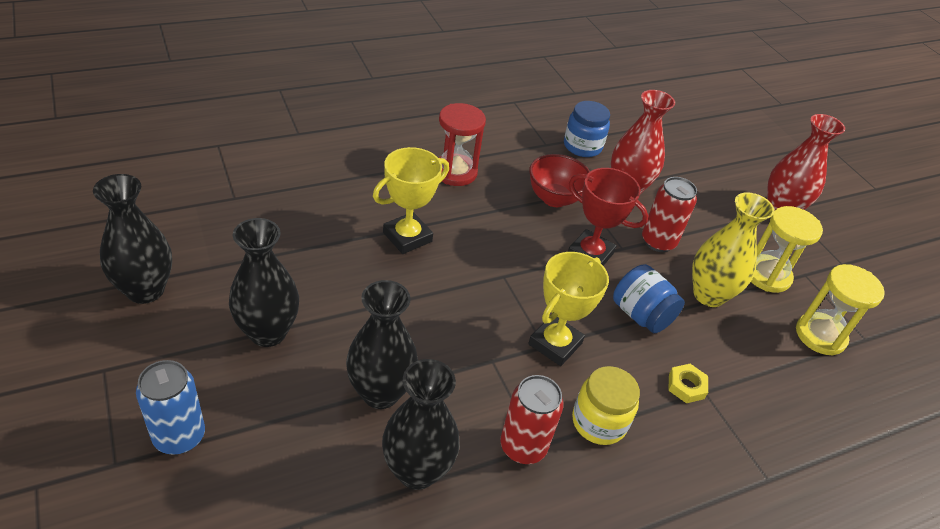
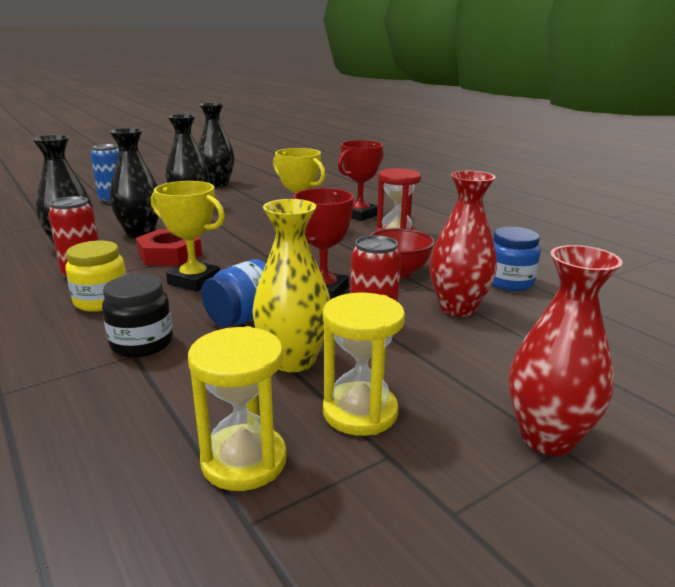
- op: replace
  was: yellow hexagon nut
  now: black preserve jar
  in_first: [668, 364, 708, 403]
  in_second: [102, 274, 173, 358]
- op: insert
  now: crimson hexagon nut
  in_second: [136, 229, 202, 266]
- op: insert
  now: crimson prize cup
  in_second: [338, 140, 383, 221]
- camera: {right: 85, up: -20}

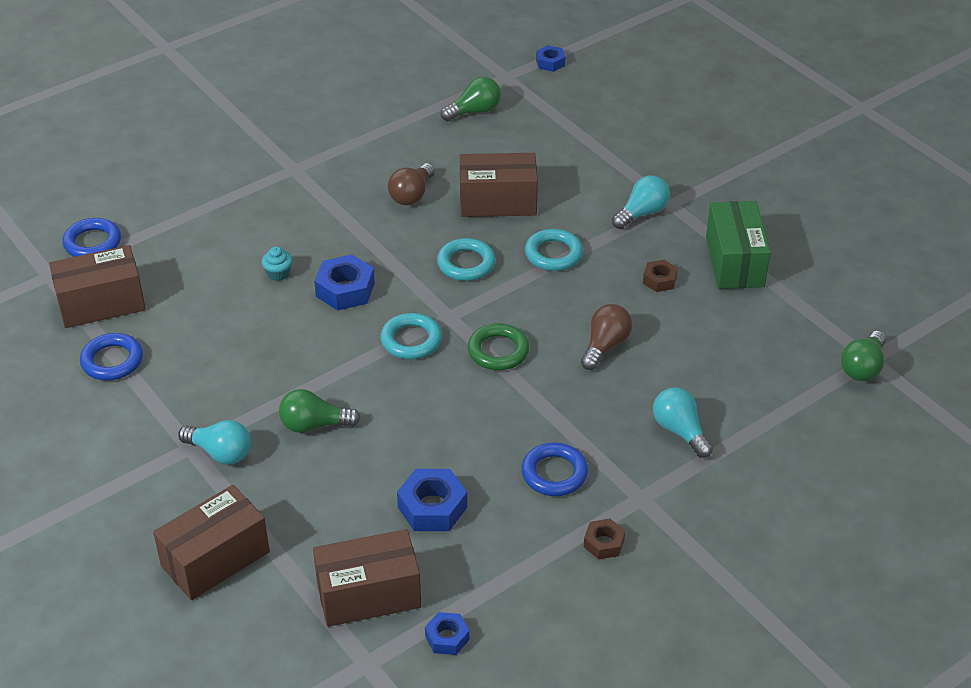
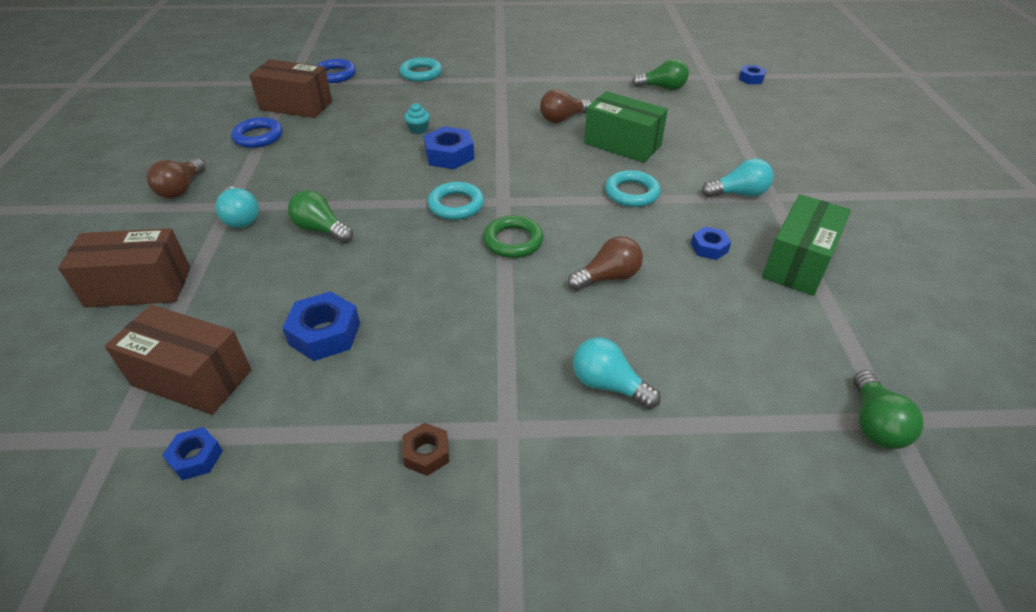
- op: move
  was: turquoise hoop
  in_first: [437, 238, 495, 281]
  in_second: [399, 57, 442, 82]
- op: recolor
  was: dark brown package
  now: green package
  in_first: [460, 153, 538, 217]
  in_second: [584, 91, 668, 163]
- op: delete
  was: royal blue hoop
  in_first: [521, 442, 588, 496]
- op: recolor
  was: dark brown hexagon nut
  now: royal blue hexagon nut
  in_first: [643, 260, 678, 292]
  in_second: [691, 227, 731, 260]
- op: rotate
  was: turquoise lightbulb
  in_first: [653, 388, 713, 458]
  in_second: [573, 338, 661, 409]
  clockwise: -60
- op: rotate
  was: green lightbulb
  in_first: [841, 331, 886, 381]
  in_second: [854, 370, 924, 449]
  clockwise: -60
- op: insert
  now: dark brown lightbulb
  in_second: [147, 158, 205, 198]
- camera: {right: 35, up: 0}

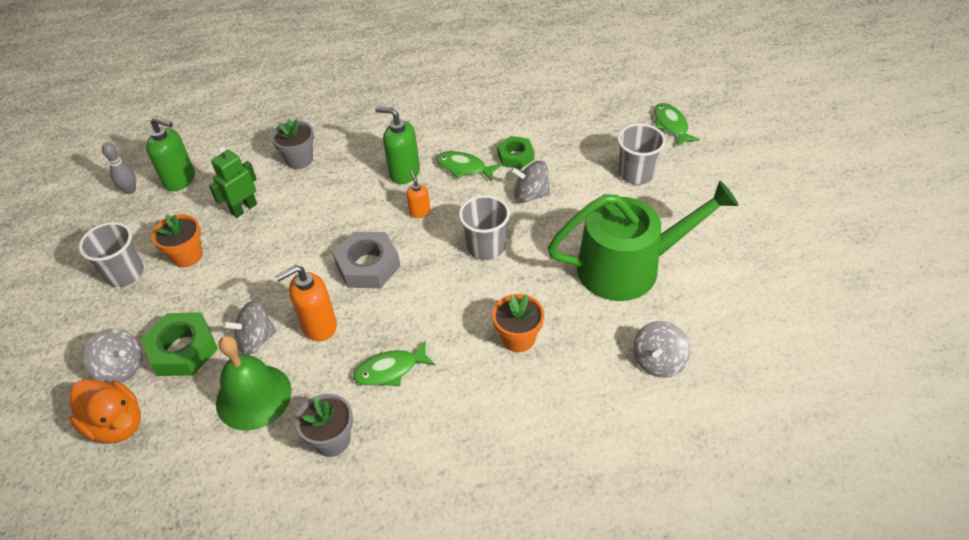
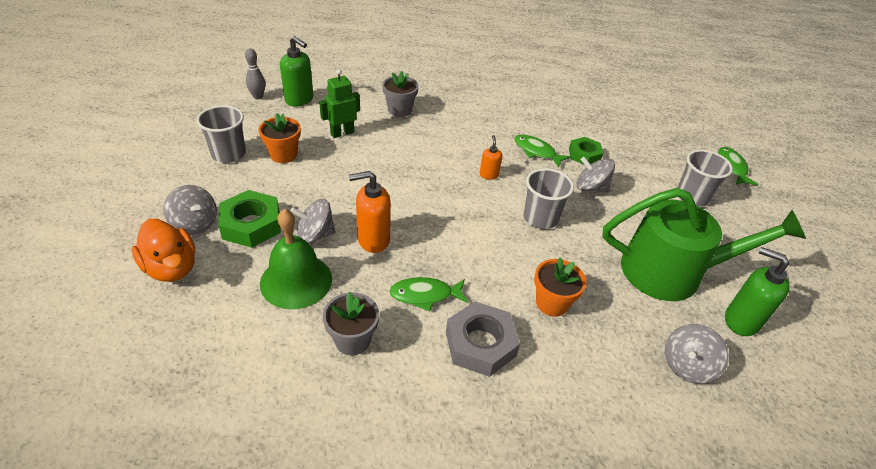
- op: move
  was: grey hexagon nut
  in_first: [333, 232, 401, 288]
  in_second: [446, 301, 520, 377]
- op: move
  was: green pump bottle
  in_first: [375, 107, 420, 184]
  in_second: [725, 247, 789, 336]
- camera: {right: 10, up: -5}

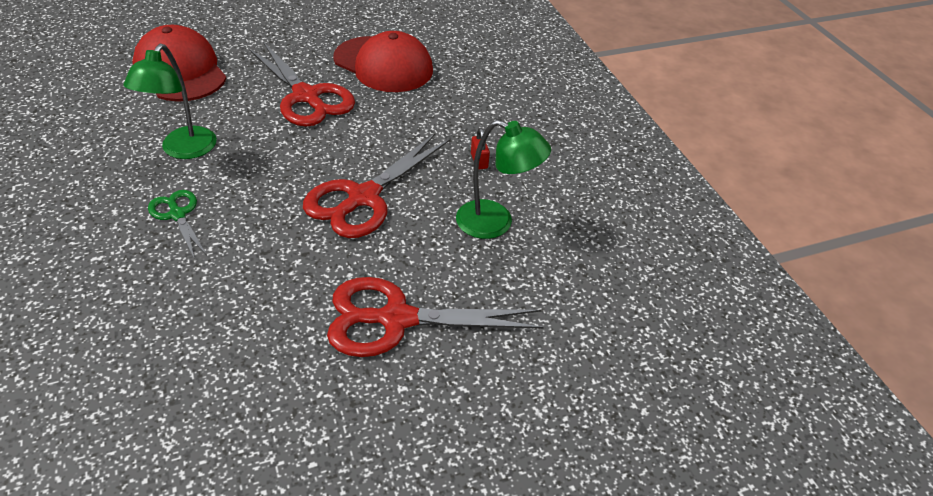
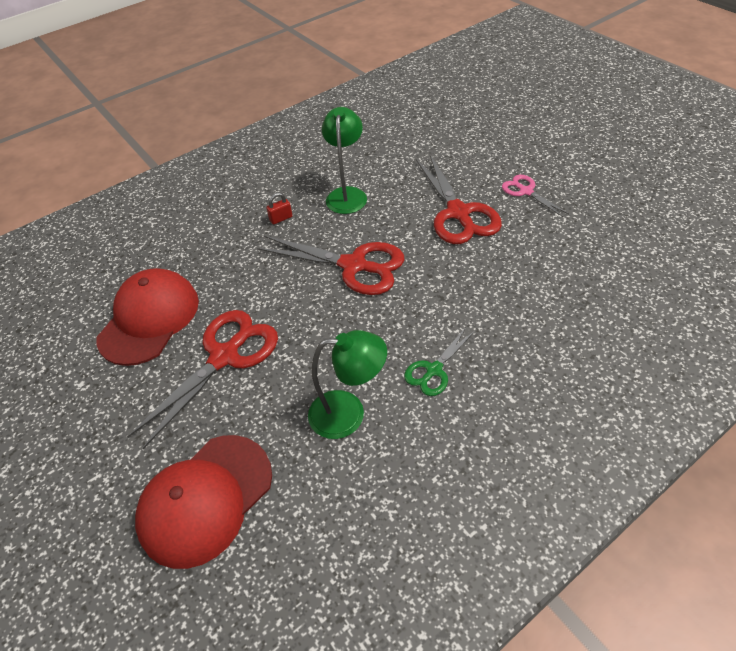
- op: insert
  now: pink scissors
  in_second: [502, 175, 569, 217]
- camera: {right: -100, up: 5}

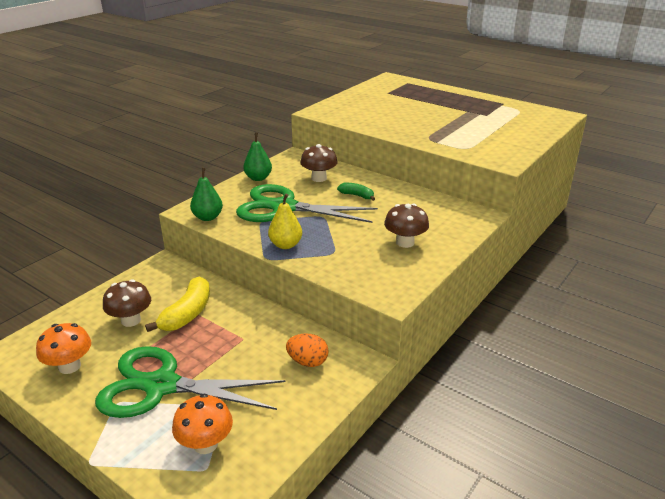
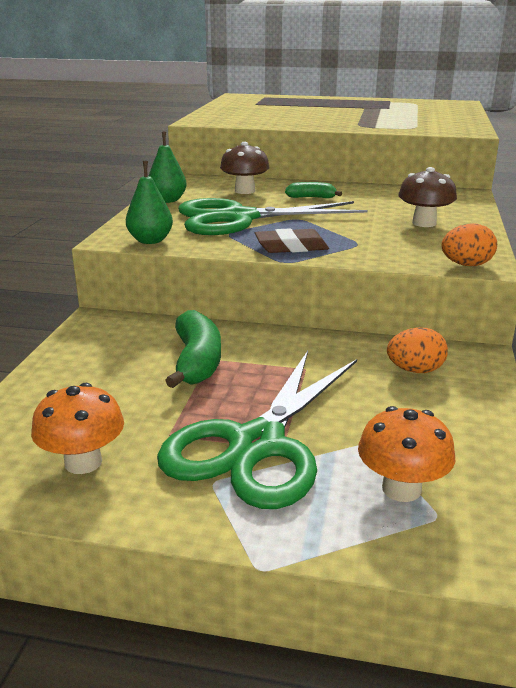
- op: rotate
  was: green scissors
  in_first: [95, 346, 285, 418]
  in_second: [157, 351, 357, 509]
  clockwise: -45
- op: delete
  was: dark brown toadstool
  in_first: [103, 279, 151, 327]
- op: recolor
  was: yellow toy banana
  now: green toy banana
  in_first: [145, 276, 210, 332]
  in_second: [165, 310, 221, 388]
- op: replace
  was: yellow pear fruit
  now: dark brown gum eraser
  in_first: [268, 193, 302, 249]
  in_second: [255, 228, 329, 253]
- op: insert
  now: orange toy egg
  in_second: [441, 223, 497, 266]
- camera: {right: -25, up: -5}

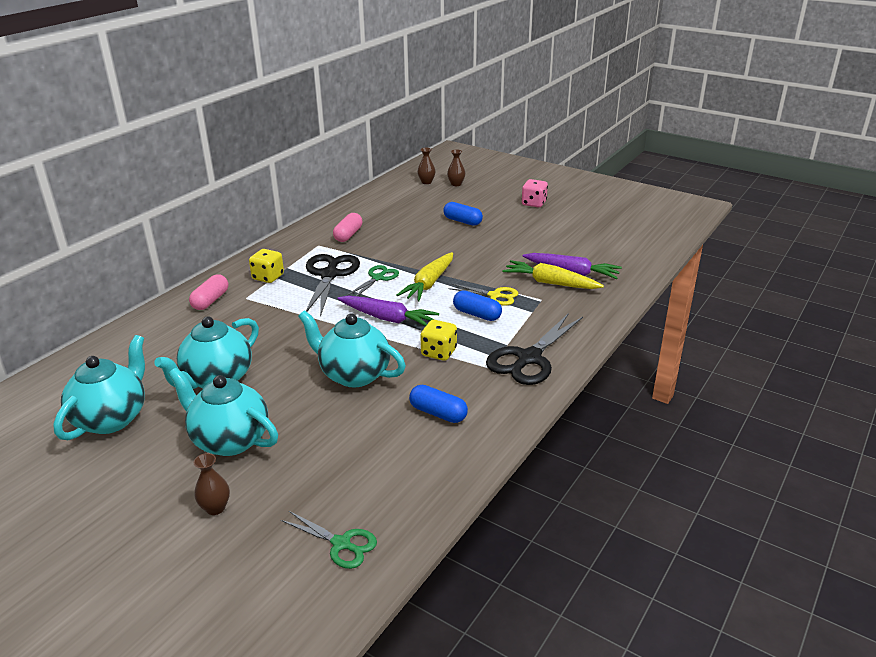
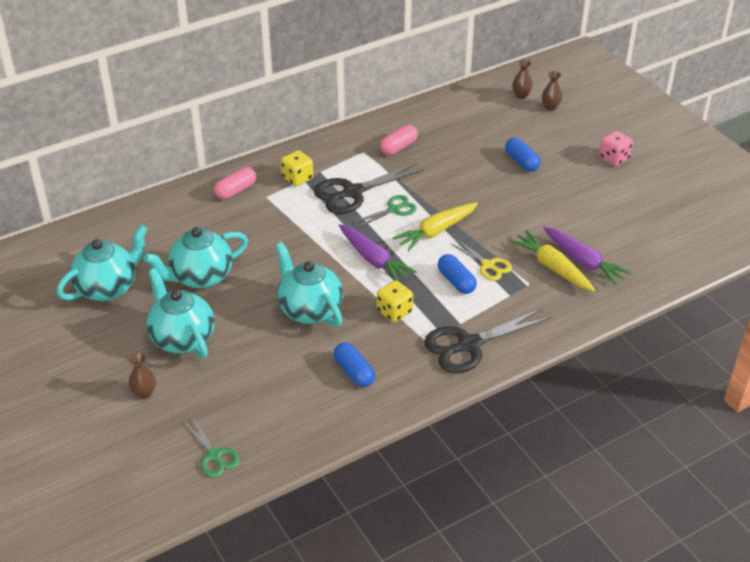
- op: rotate
  was: black scissors
  in_first: [306, 254, 360, 317]
  in_second: [314, 163, 424, 214]
  clockwise: -150
- camera: {right: 25, up: 10}

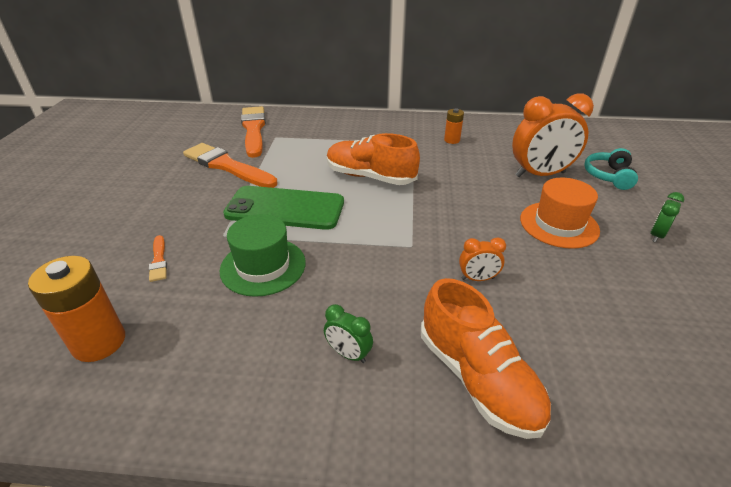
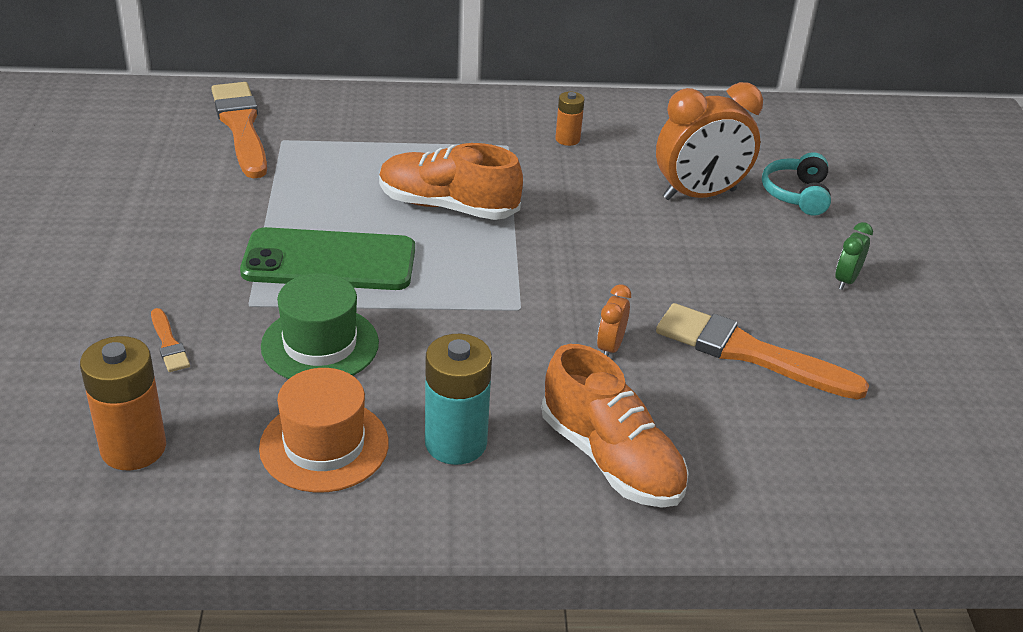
- op: move
  was: orange brush
  in_first: [183, 143, 278, 188]
  in_second: [656, 303, 869, 400]
- op: replace
  was: green clock
  now: turquoise power cell
  in_first: [324, 304, 373, 363]
  in_second: [425, 334, 492, 465]
- op: rotate
  was: orange clock
  in_first: [459, 237, 506, 281]
  in_second: [597, 284, 631, 356]
  clockwise: 120
- op: move
  was: orange tall hat
  in_first: [520, 178, 600, 249]
  in_second: [259, 368, 389, 493]
- camera: {right: -10, up: 0}

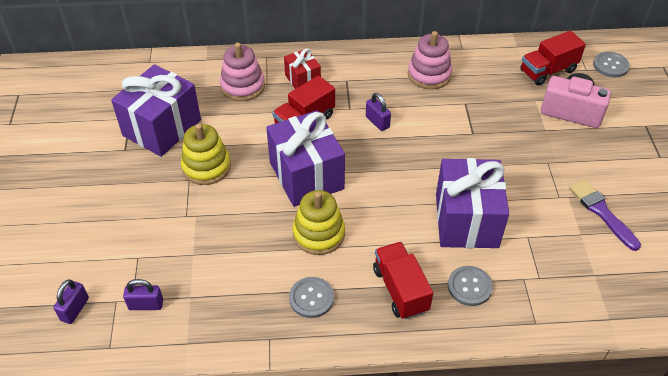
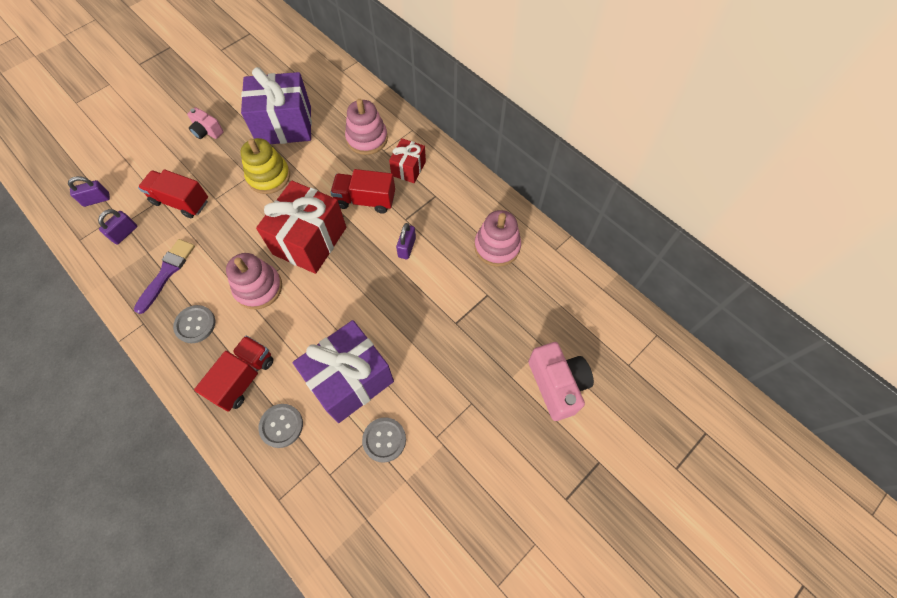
- op: rotate
  was: royal purple lock
  in_first: [123, 279, 163, 310]
  in_second: [98, 209, 137, 245]
  clockwise: 75
- op: recolor
  was: royal purple gift
  now: crimson gift
  in_first: [266, 110, 345, 207]
  in_second: [256, 181, 346, 274]
- op: recolor
  was: yellow stacking rings
  now: pink stacking rings
  in_first: [292, 190, 345, 255]
  in_second: [226, 253, 282, 309]
- op: move
  was: crimson truck
  in_first: [520, 31, 586, 86]
  in_second: [138, 170, 208, 218]
- op: move
  was: royal purple brush
  in_first: [569, 179, 641, 251]
  in_second: [134, 239, 195, 314]
- op: move
  was: grey button
  in_first: [593, 52, 630, 77]
  in_second: [362, 417, 406, 463]
- op: insert
  now: pink compact camera
  in_second: [187, 107, 224, 139]
- camera: {right: 50, up: 15}

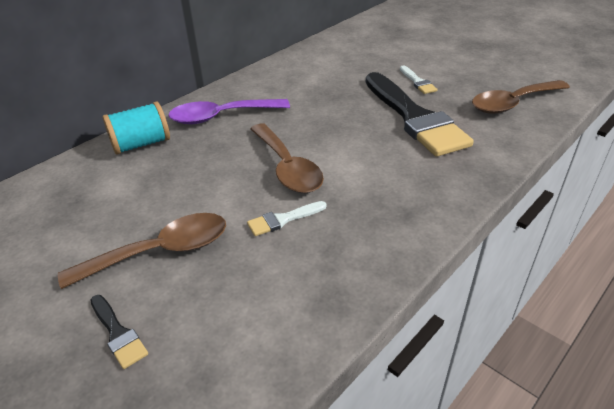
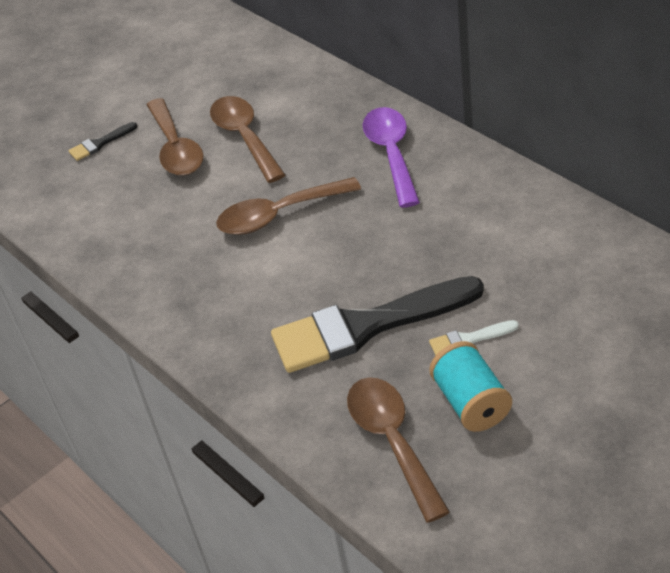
- op: move
  was: turquoise spool
  in_first: [103, 102, 170, 155]
  in_second: [429, 341, 512, 432]
- op: delete
  was: snow-white brush
  in_first: [247, 201, 326, 236]
- op: insert
  now: dark brown spoon
  in_second: [210, 96, 285, 183]
- camera: {right: 100, up: 5}

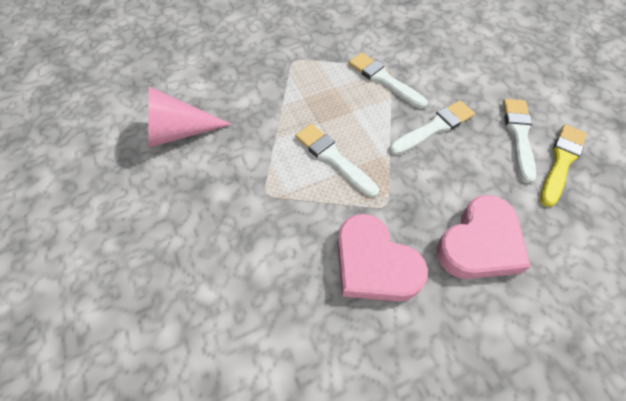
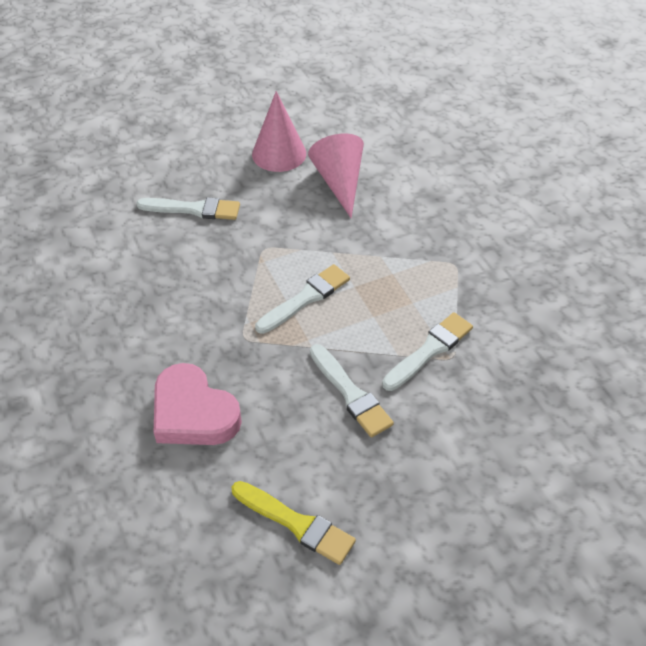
- op: delete
  was: pink love heart
  in_first: [337, 214, 428, 301]
- op: move
  was: snow-white brush
  in_first: [503, 99, 536, 183]
  in_second: [136, 197, 240, 220]
- op: insert
  now: pink solid cone
  in_second: [252, 91, 306, 172]
- camera: {right: 90, up: -10}

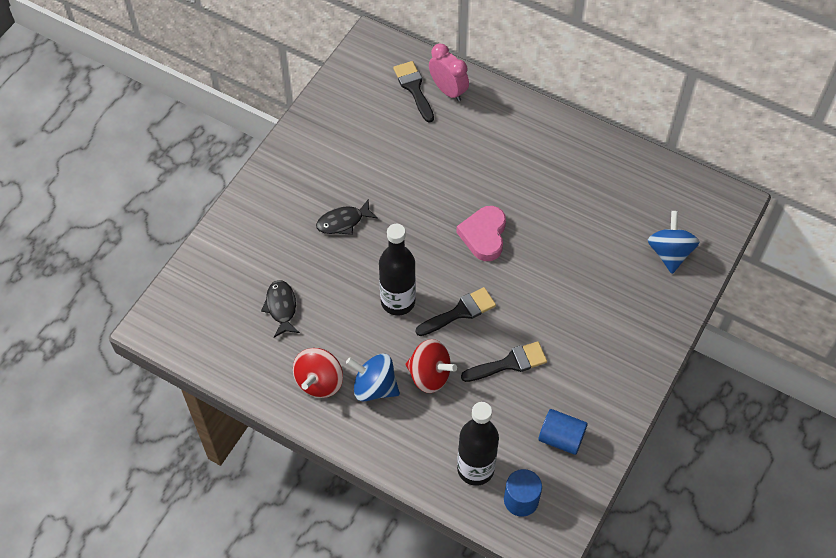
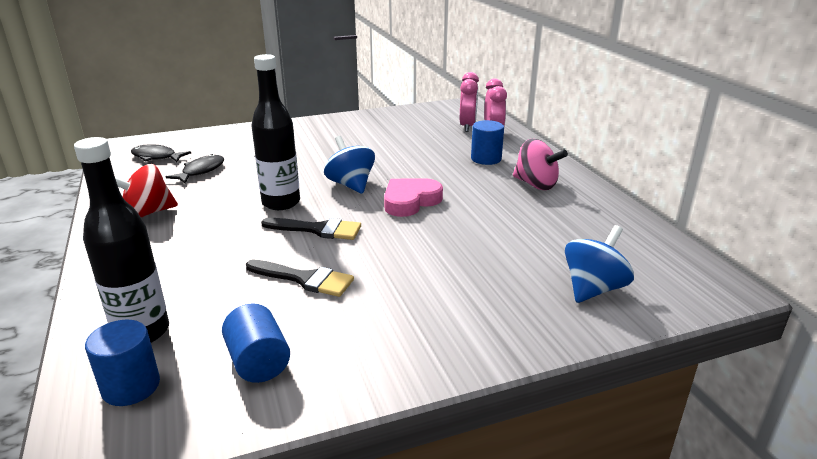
- op: move
  was: black fish
  in_first: [316, 200, 378, 235]
  in_second: [131, 144, 191, 162]
- op: move
  was: royal blue toy top
  in_first: [346, 354, 400, 401]
  in_second: [324, 136, 375, 194]
- op: replace
  was: black brush
  now: pink clock
  in_first: [393, 61, 434, 123]
  in_second: [460, 72, 479, 132]
- op: delete
  was: crimson toy top
  in_first: [406, 339, 457, 393]
- op: insert
  now: royal blue solid cylinder
  in_second: [471, 120, 504, 165]
- op: insert
  now: pink toy top
  in_second: [513, 139, 568, 190]
- camera: {right: 40, up: -30}

